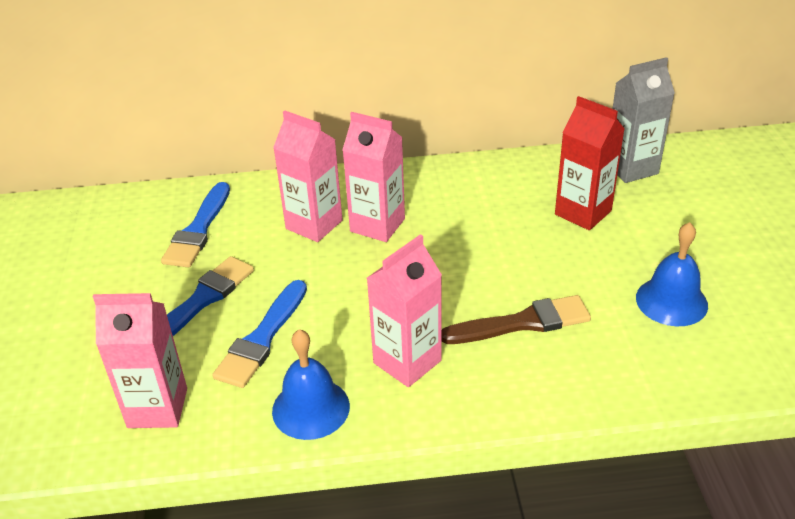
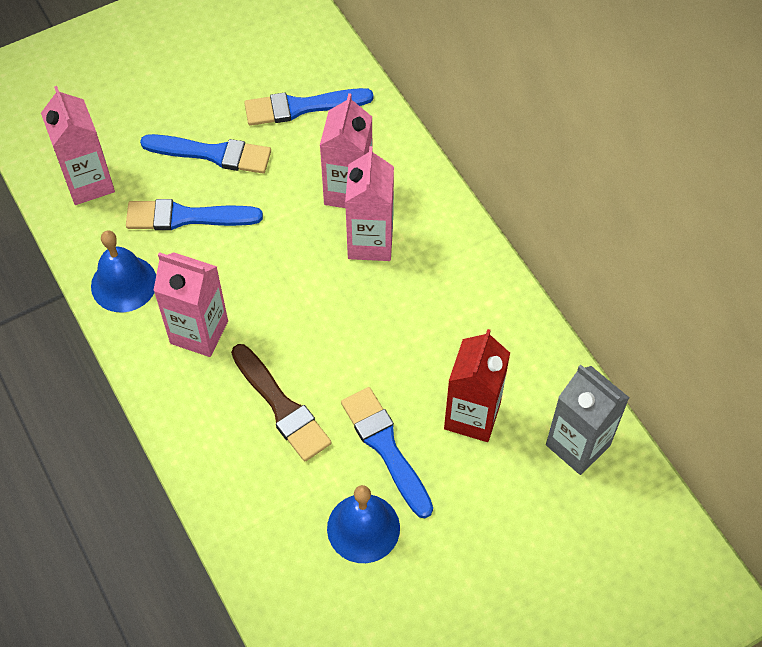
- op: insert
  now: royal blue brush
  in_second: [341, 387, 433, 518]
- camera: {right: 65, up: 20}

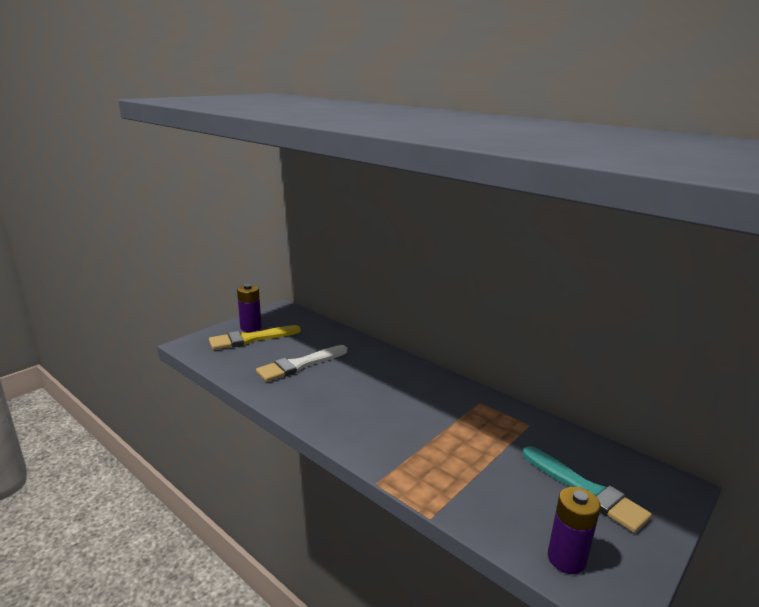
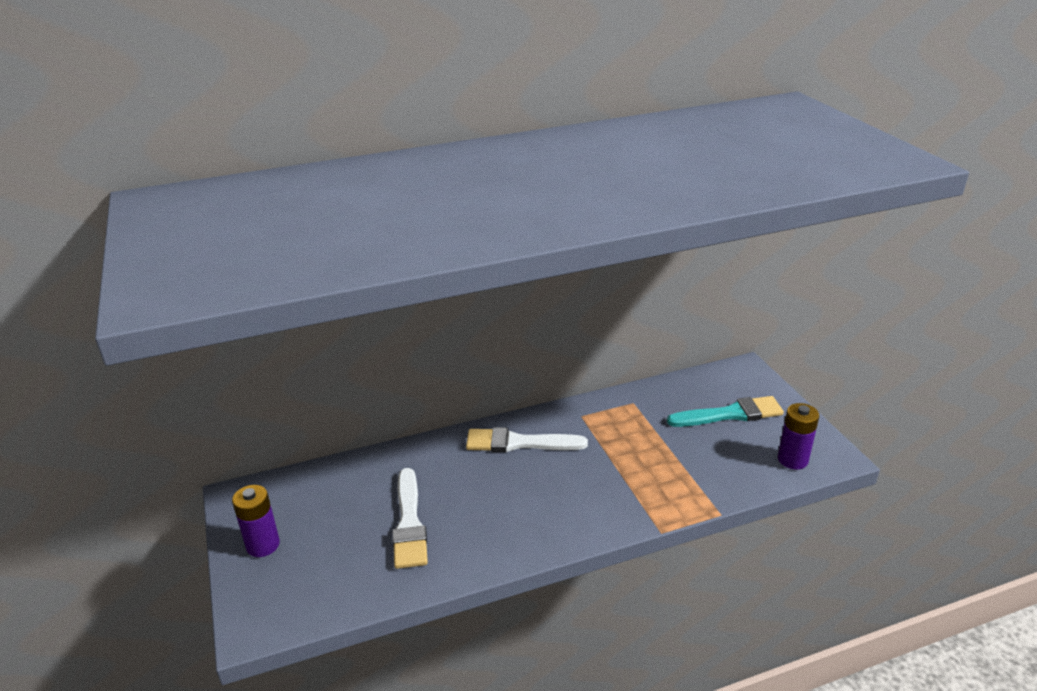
- op: delete
  was: yellow brush
  in_first: [209, 325, 301, 350]
- op: insert
  now: snow-white brush
  in_second: [466, 427, 588, 452]
- camera: {right: -60, up: 10}

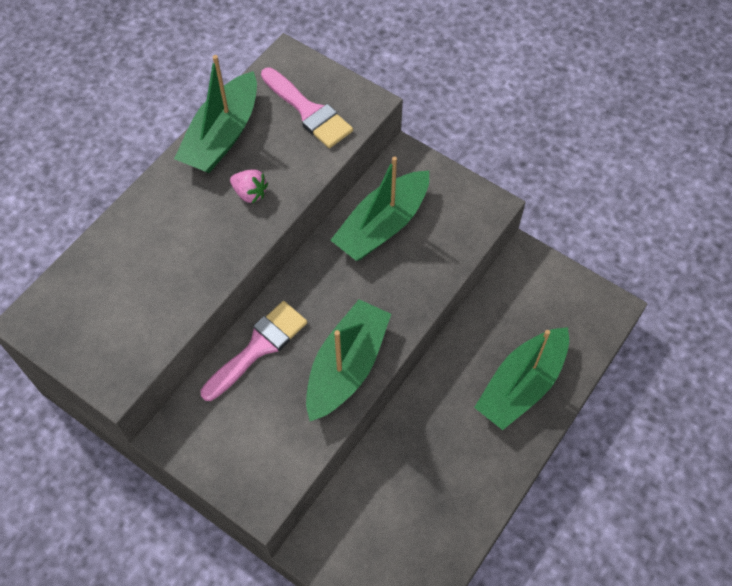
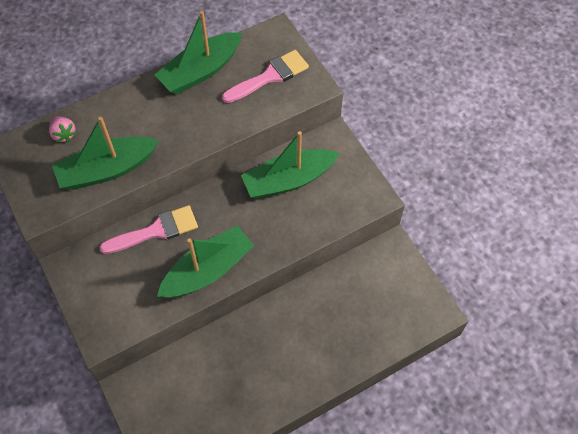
- op: move
  was: pink berry
  in_first: [230, 170, 268, 203]
  in_second: [49, 116, 77, 143]
- op: rotate
  was: pink brush
  in_first: [261, 67, 353, 148]
  in_second: [222, 50, 309, 103]
  clockwise: -105
- op: move
  was: green sailboat
  in_first: [474, 327, 569, 430]
  in_second: [52, 117, 159, 190]
- camera: {right: 25, up: 0}

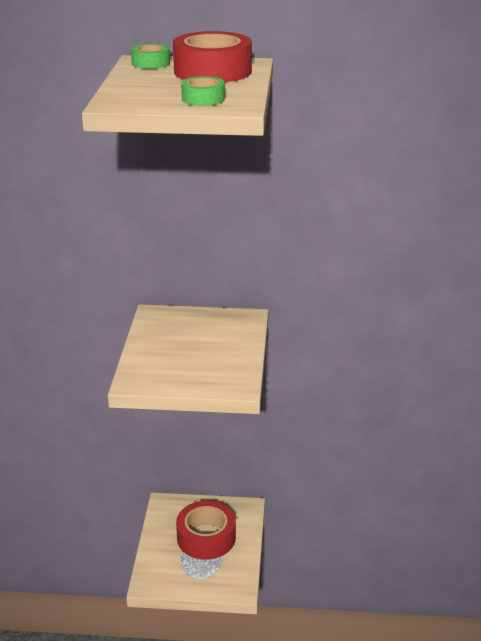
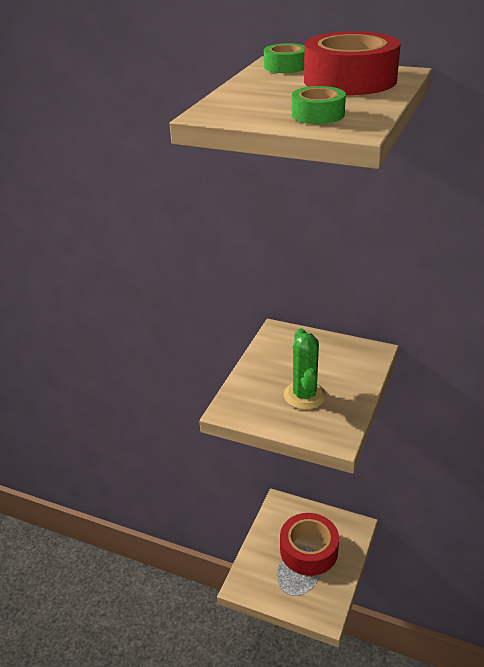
- op: insert
  now: green cactus
  in_second: [284, 328, 326, 410]
- camera: {right: 20, up: 5}

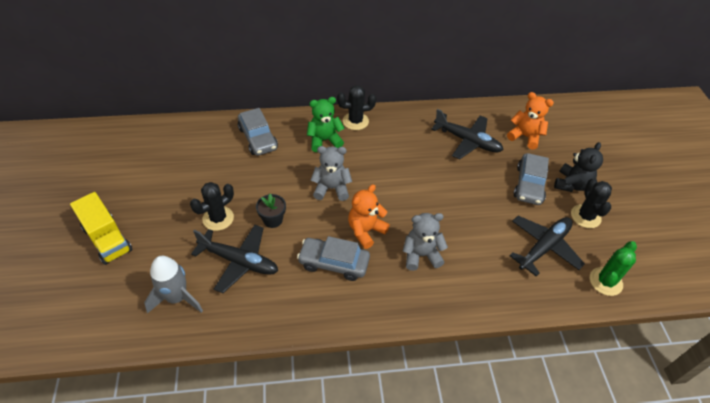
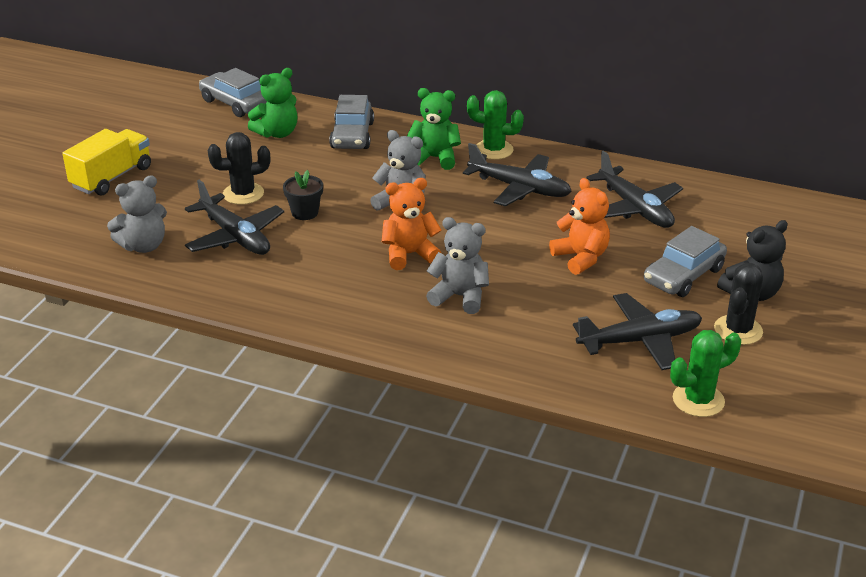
- op: rotate
  was: yellow truck
  in_first: [70, 192, 133, 265]
  in_second: [62, 129, 151, 196]
  clockwise: -135
- op: replace
  was: grey toy rocket
  now: grey stuffed bear
  in_first: [144, 256, 203, 313]
  in_second: [107, 175, 167, 253]
- op: move
  was: grey automobile
  in_first: [297, 236, 370, 281]
  in_second: [199, 68, 267, 117]
- op: recolor
  was: black cactus
  now: green cactus
  in_first: [337, 85, 376, 130]
  in_second: [467, 90, 524, 160]
- op: move
  was: orange stuffed bear
  in_first: [507, 92, 554, 150]
  in_second: [549, 178, 610, 275]
- op: insert
  now: green stuffed bear
  in_second: [248, 68, 297, 138]
- op: insert
  now: black plane
  in_second: [463, 143, 572, 206]
- camera: {right: 30, up: -15}

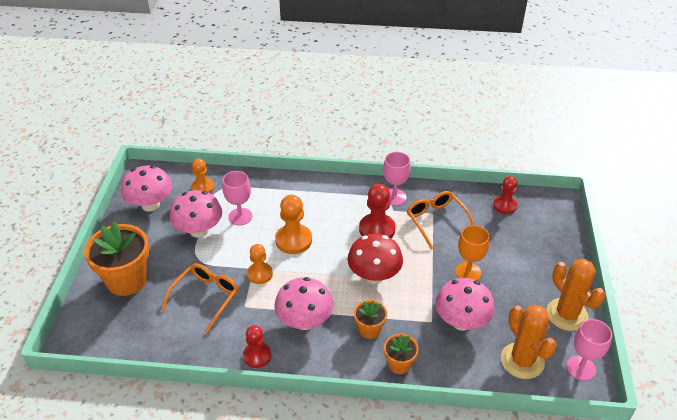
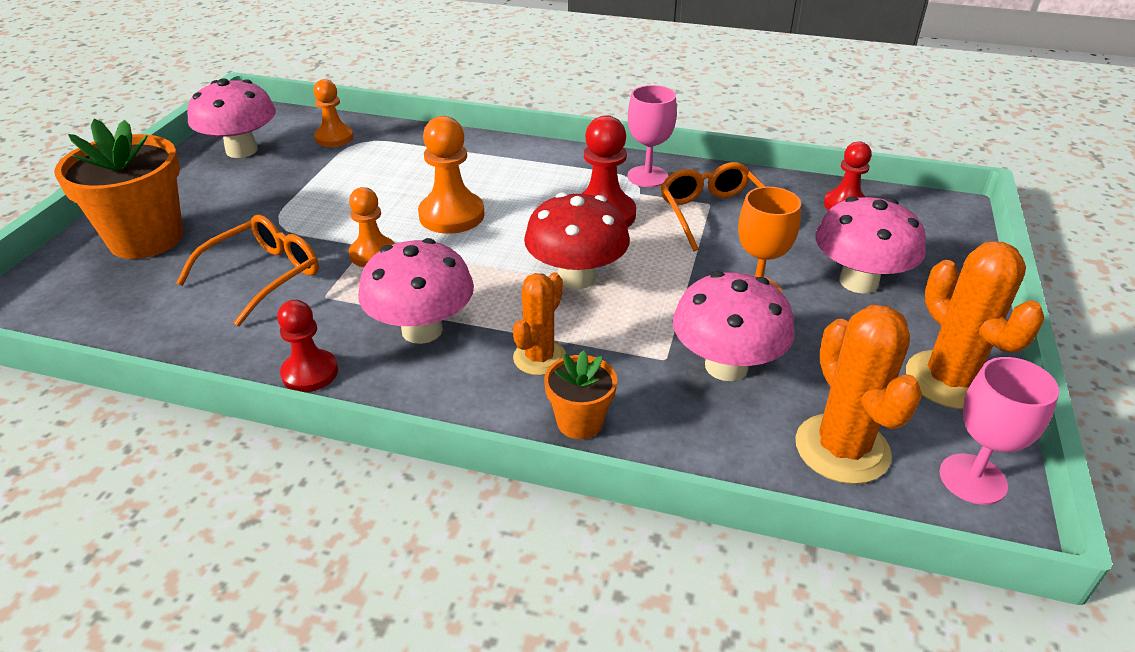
- op: move
  was: pink toadstool
  in_first: [170, 190, 222, 238]
  in_second: [815, 196, 926, 294]
- op: delete
  was: pink chalice
  in_first: [222, 171, 252, 225]
- op: replace
  was: orange plant pot
  now: orange cactus
  in_first: [354, 300, 387, 339]
  in_second: [513, 272, 566, 375]
- camera: {right: 10, up: -5}

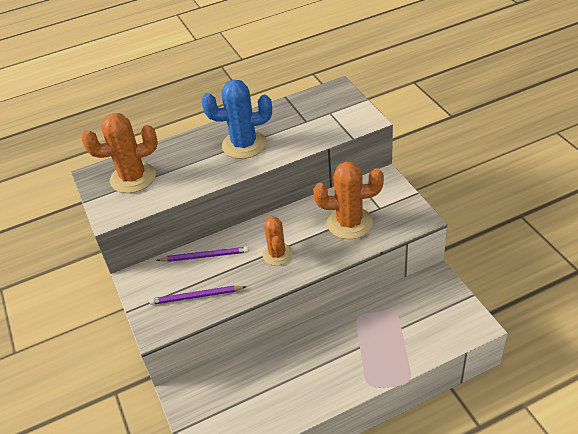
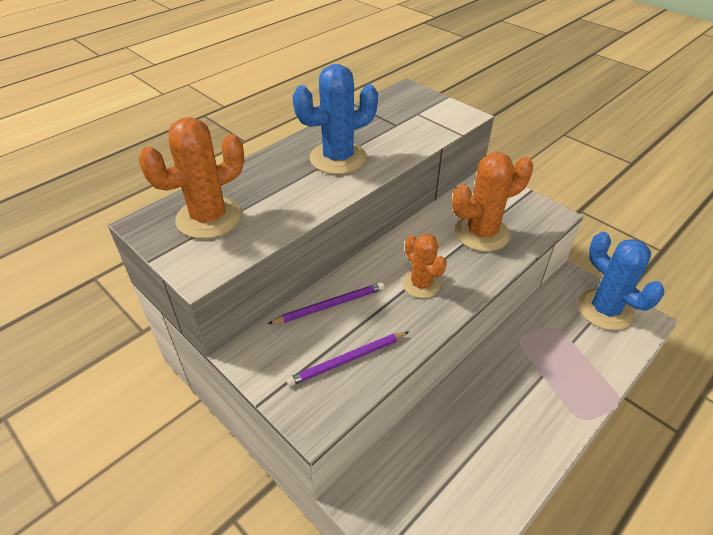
- op: insert
  now: royal blue cactus
  in_second: [578, 232, 664, 330]
- camera: {right: -25, up: 0}

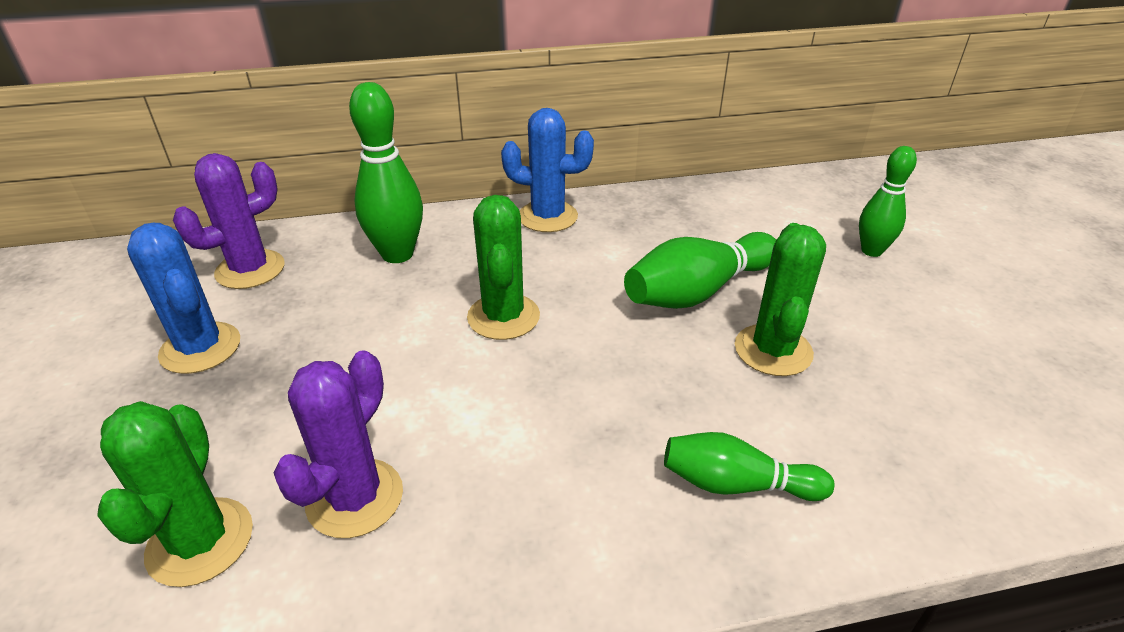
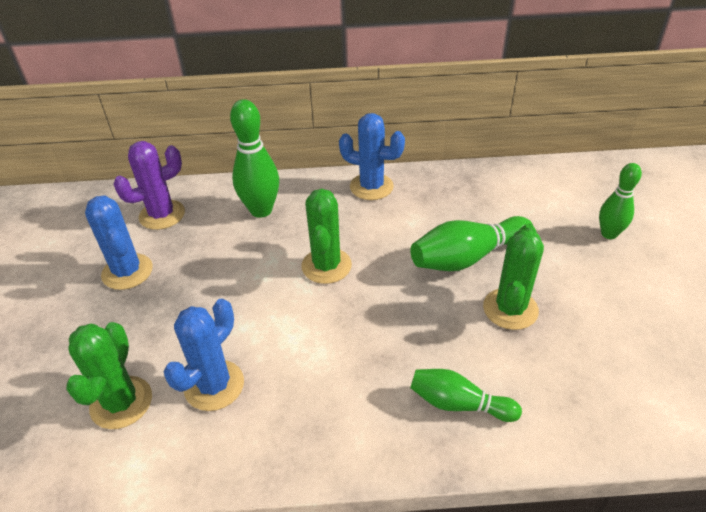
- op: recolor
  was: royal purple cactus
  now: royal blue cactus
  in_first: [273, 350, 403, 538]
  in_second: [164, 299, 244, 411]
- camera: {right: 10, up: 5}

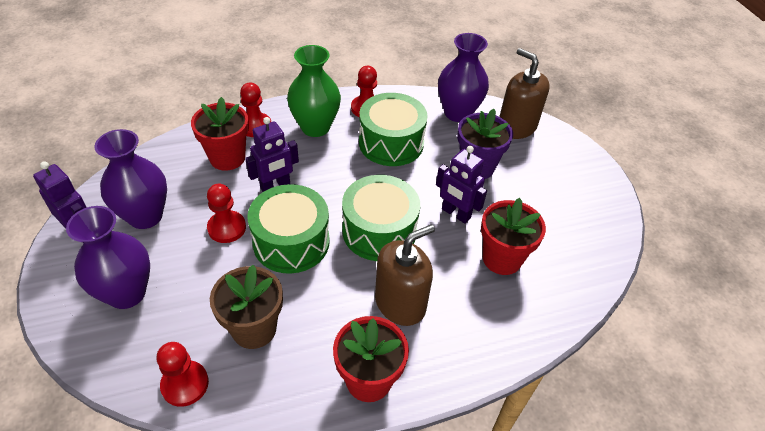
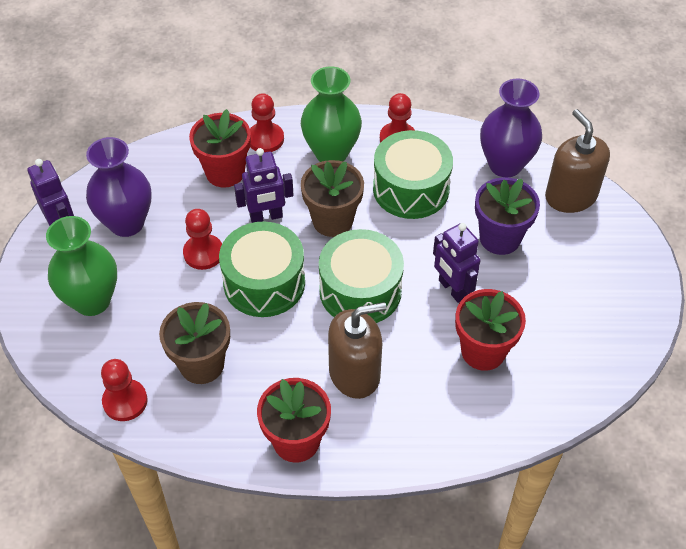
- op: recolor
  was: royal purple tall vase
  now: green tall vase
  in_first: [66, 206, 150, 309]
  in_second: [46, 216, 117, 316]
- op: insert
  now: dark brown plant pot
  in_second: [301, 160, 364, 237]
- camera: {right: 20, up: 5}

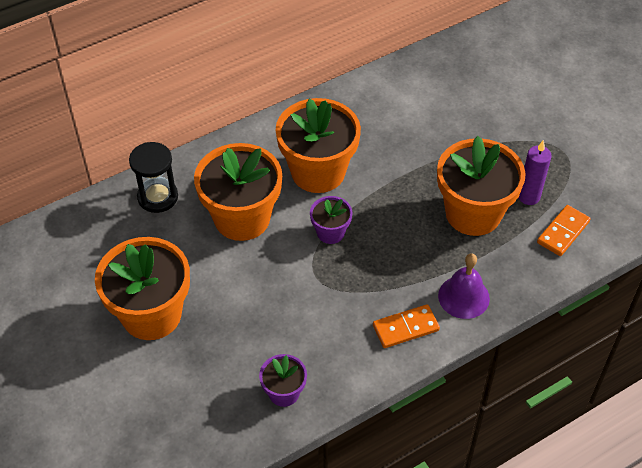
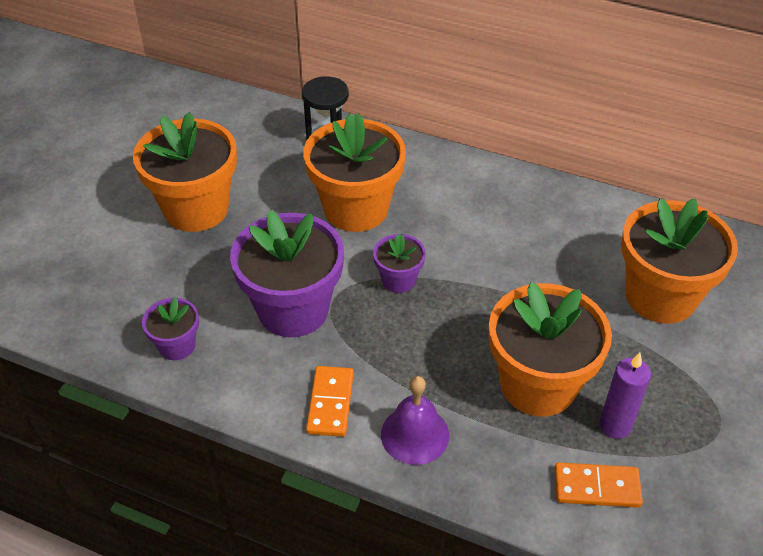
- op: move
  was: orange plant pot
  in_first: [275, 98, 361, 193]
  in_second: [621, 198, 738, 324]
- op: rotate
  was: orange domino
  in_first: [373, 304, 440, 348]
  in_second: [306, 366, 354, 437]
  clockwise: 60
- op: insert
  now: royal purple plant pot
  in_second: [230, 210, 344, 337]
- camera: {right: 55, up: -5}

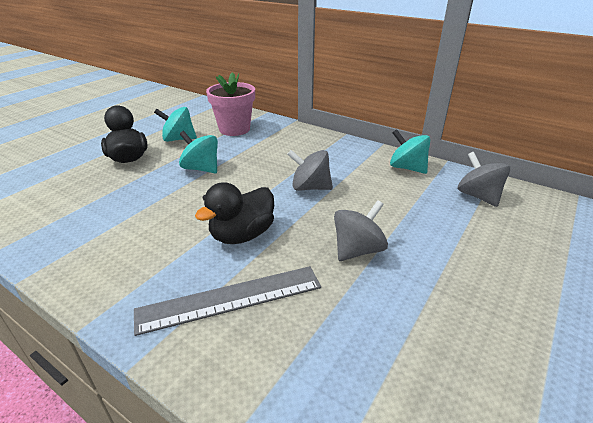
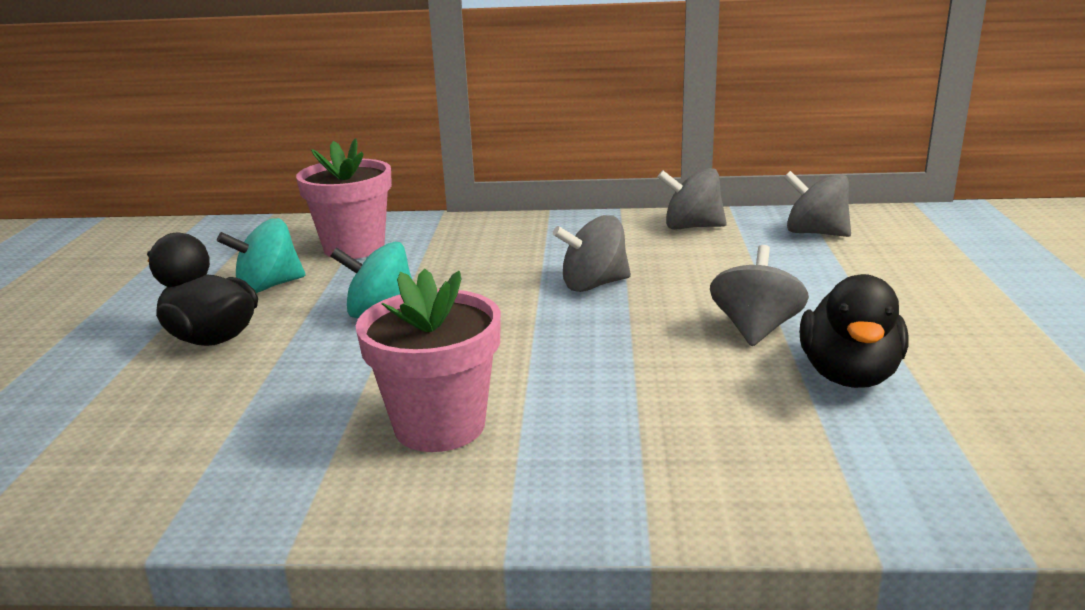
- op: delete
  was: grey measuring stick
  in_first: [134, 266, 321, 336]
- op: move
  was: black rubber duck
  in_first: [195, 182, 274, 244]
  in_second: [800, 274, 909, 388]
- op: recolor
  was: turquoise toy top
  now: grey toy top
  in_first: [390, 129, 430, 174]
  in_second: [658, 168, 727, 230]
- op: insert
  now: pink plant pot
  in_second: [356, 268, 501, 452]
- camera: {right: -30, up: -10}

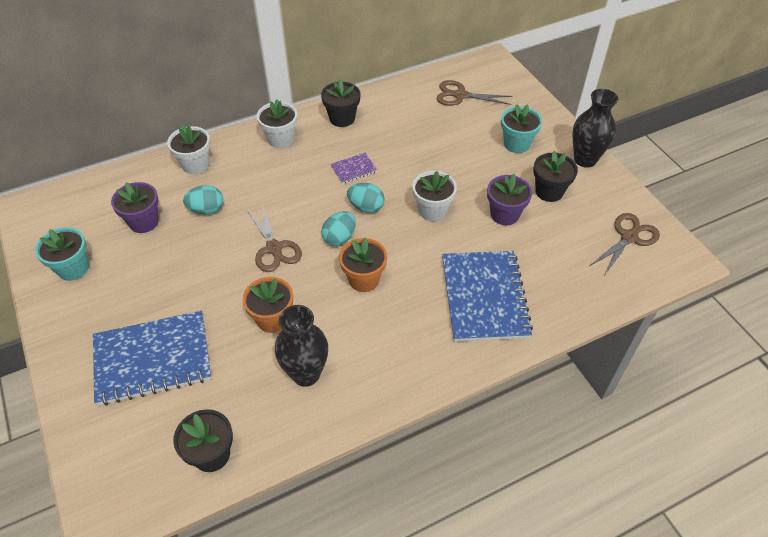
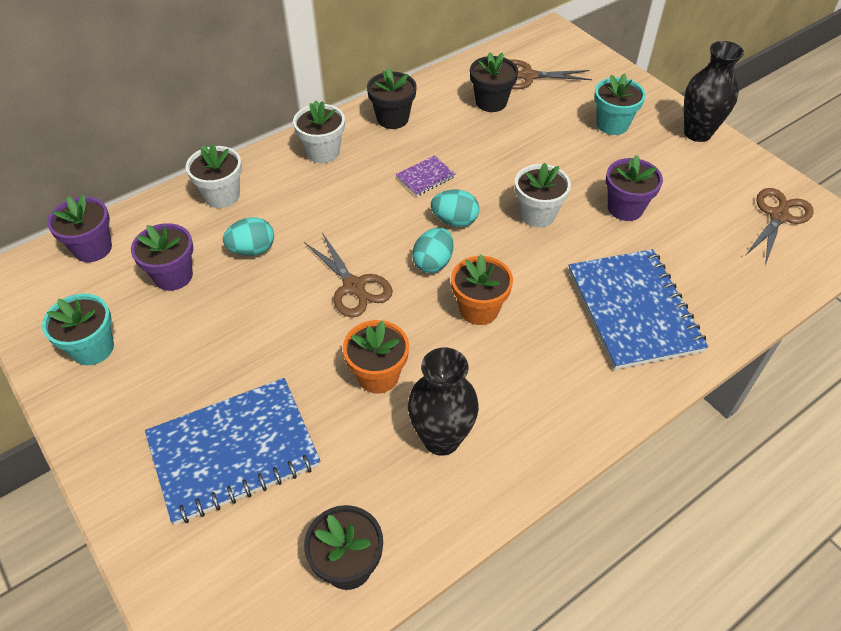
- op: move
  was: black plant pot
  in_first: [533, 151, 578, 202]
  in_second: [470, 52, 518, 112]
- op: insert
  now: royal purple plant pot
  in_second: [47, 195, 112, 262]
- camera: {right: -10, up: 0}

